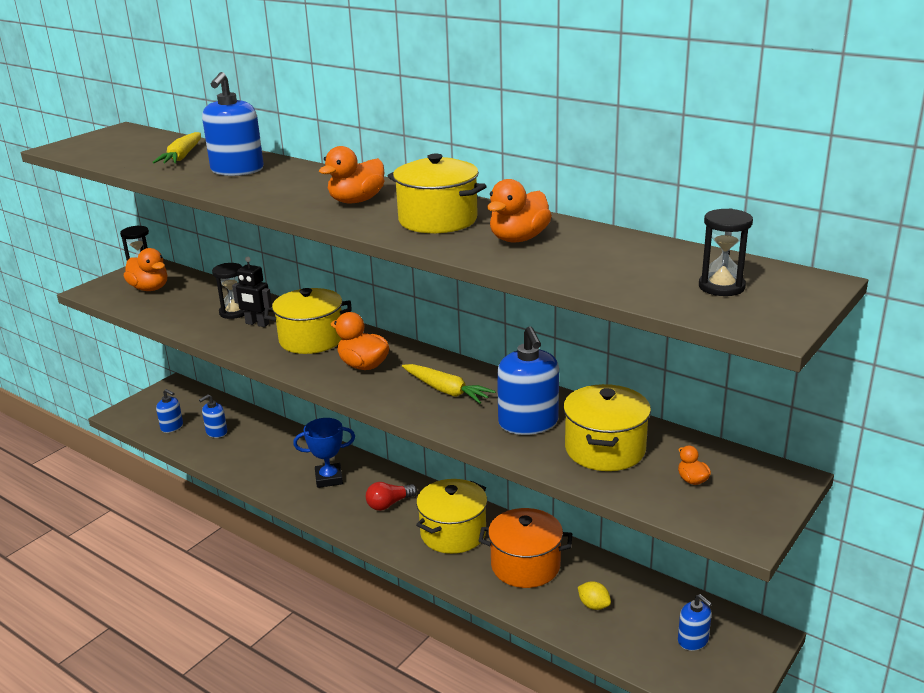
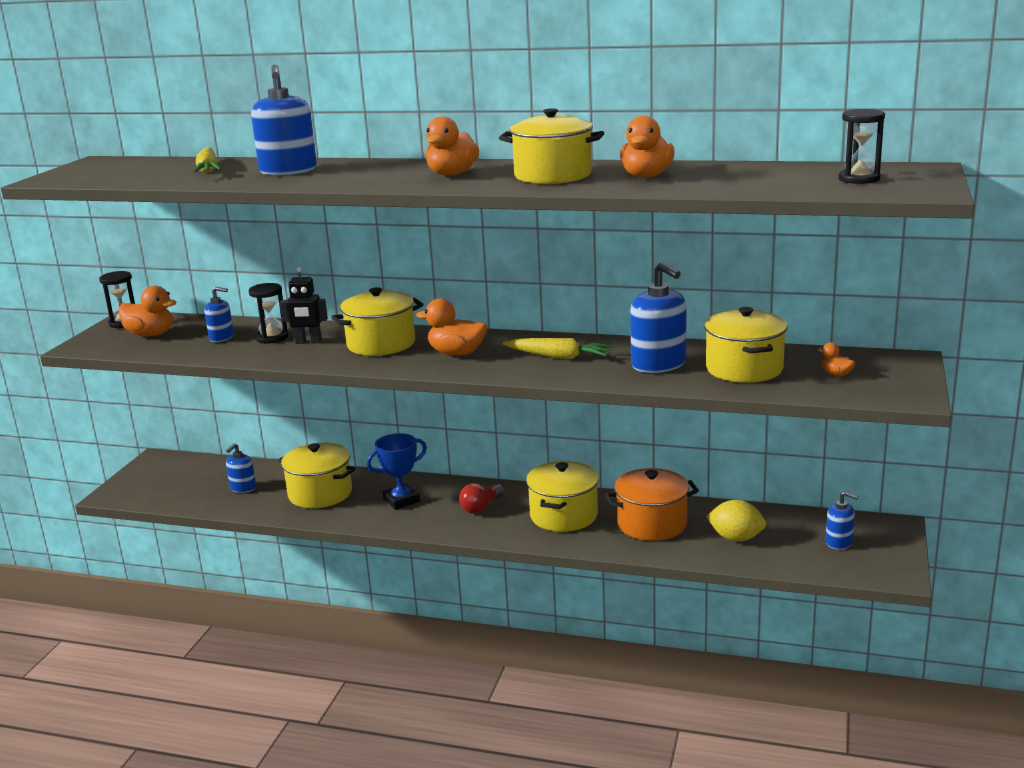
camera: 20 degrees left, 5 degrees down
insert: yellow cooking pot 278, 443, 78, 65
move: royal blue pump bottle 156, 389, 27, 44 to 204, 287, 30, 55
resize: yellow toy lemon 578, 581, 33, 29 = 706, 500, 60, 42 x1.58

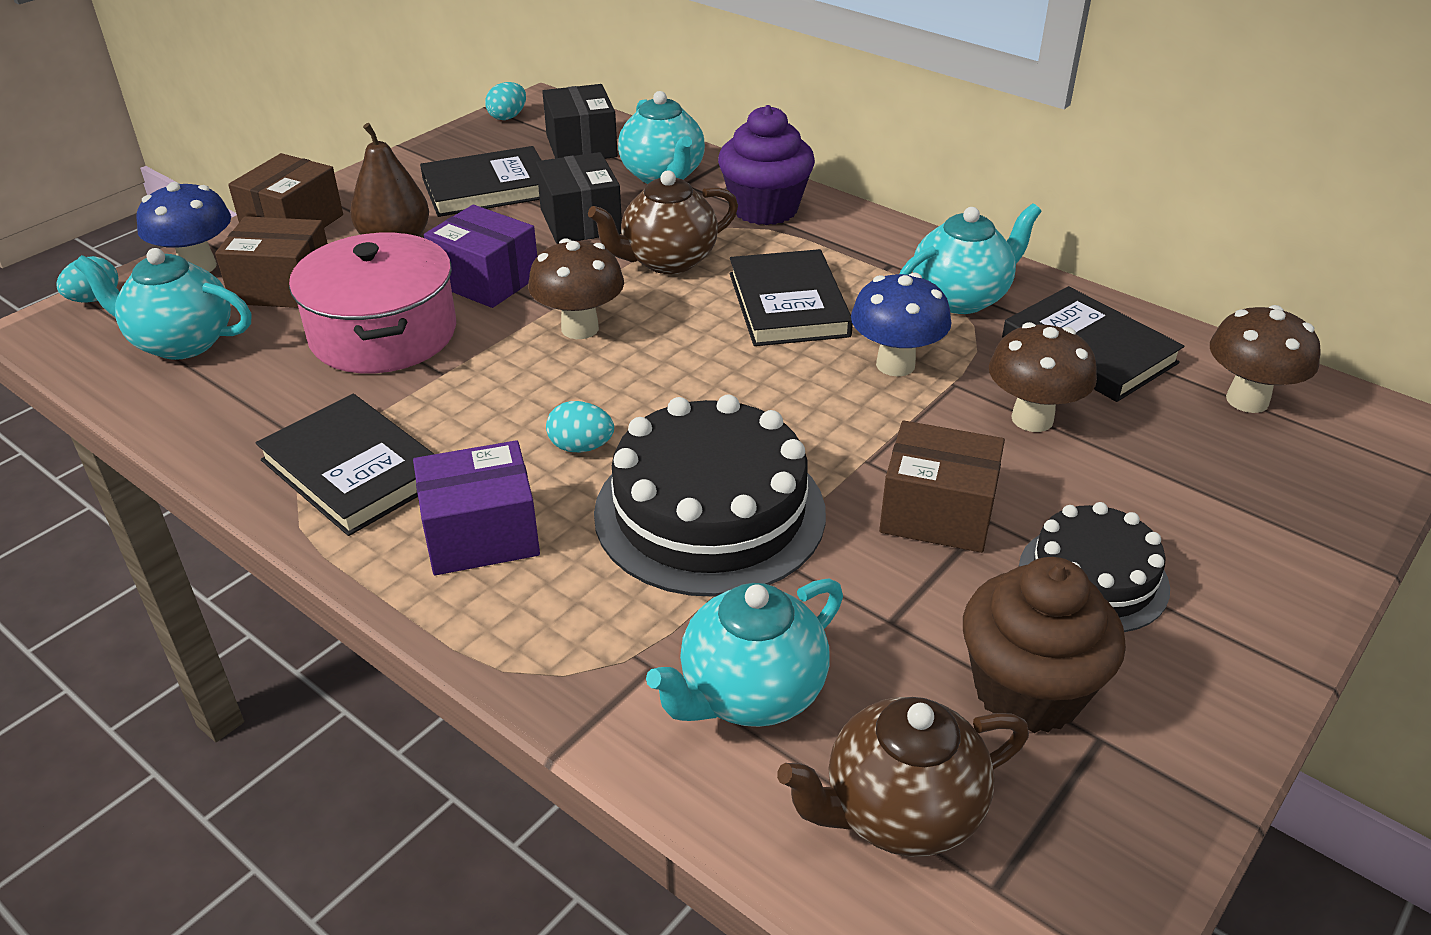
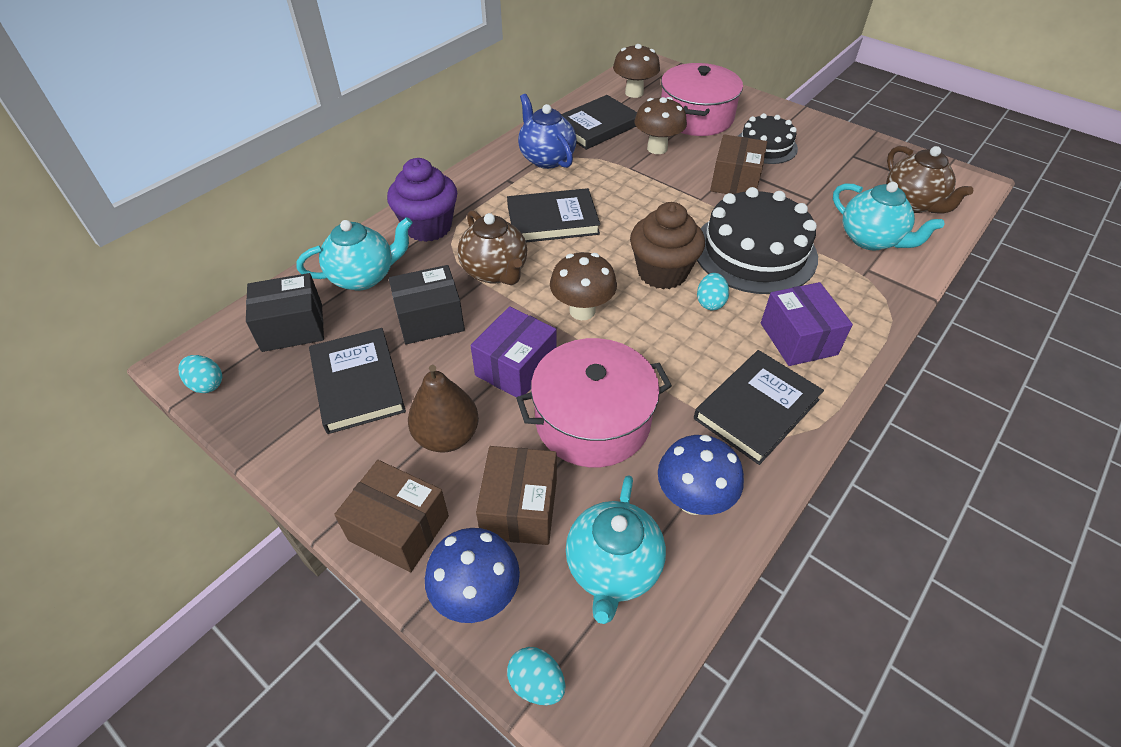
camera: 90 degrees left, 10 degrees up
insert: rosy cooking pot 661, 63, 82, 73
move: royal blue toadstool 851, 273, 100, 104 to 658, 435, 86, 80; russet muffin 963, 557, 163, 176 to 630, 202, 75, 87
recolor: turquoise teapot 900, 203, 142, 111 to royal blue teapot 518, 94, 58, 75

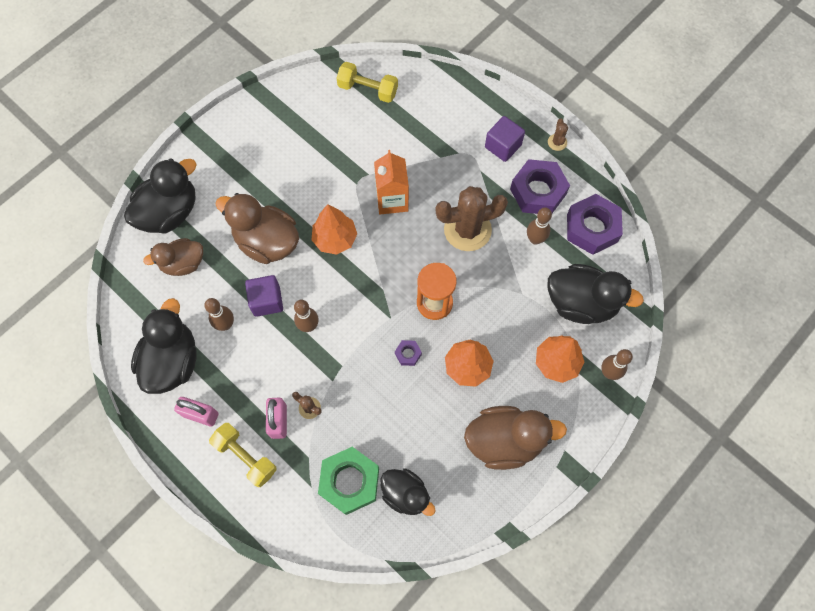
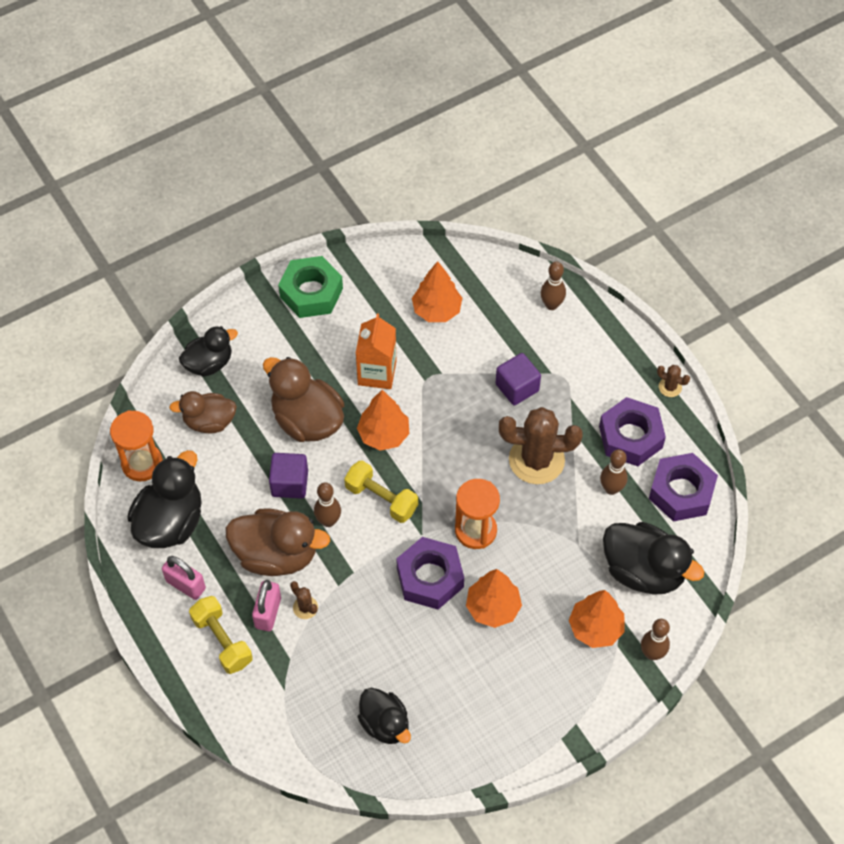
camera: 15 degrees right, 10 degrees down
insert: orange-coloured tree 412, 261, 50, 61; orange-coloured sand timer 110, 410, 53, 71
move: yellow free weight 337, 62, 61, 41 to 344, 460, 74, 63; royal purple cube 485, 116, 40, 46 to 496, 353, 45, 53; orange-coloured milk carton 374, 150, 35, 64 to 356, 313, 40, 76; russet tenpin 204, 298, 30, 33 to 541, 262, 25, 48; russet toy duck 464, 406, 103, 64 to 226, 508, 104, 68; green hexagon nut 318, 447, 61, 68 to 278, 256, 65, 62
rotate: russet saguaro cactus 548, 119, 20, 32 = 657, 365, 33, 32 75 degrees counterclockwise
resize: ebony toy duck 124, 158, 73, 76 = 179, 326, 59, 51 x0.64; royal purple hexagon nut 395, 340, 27, 26 = 396, 537, 68, 72 x2.26

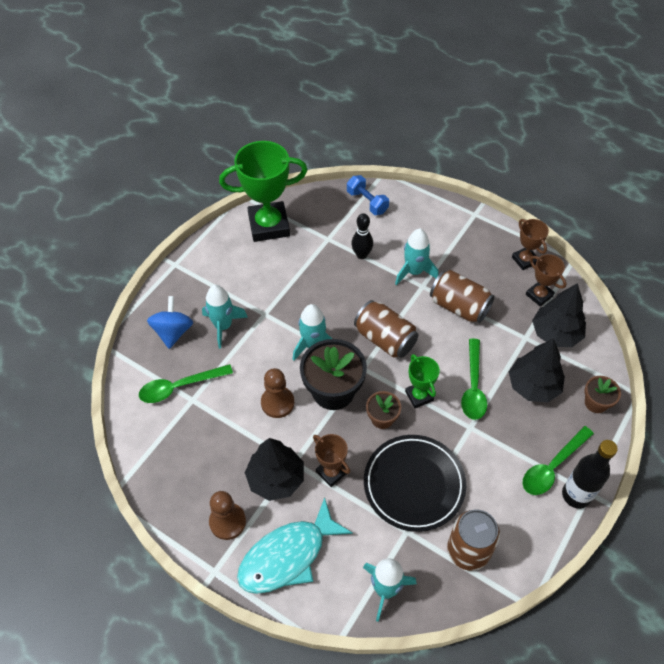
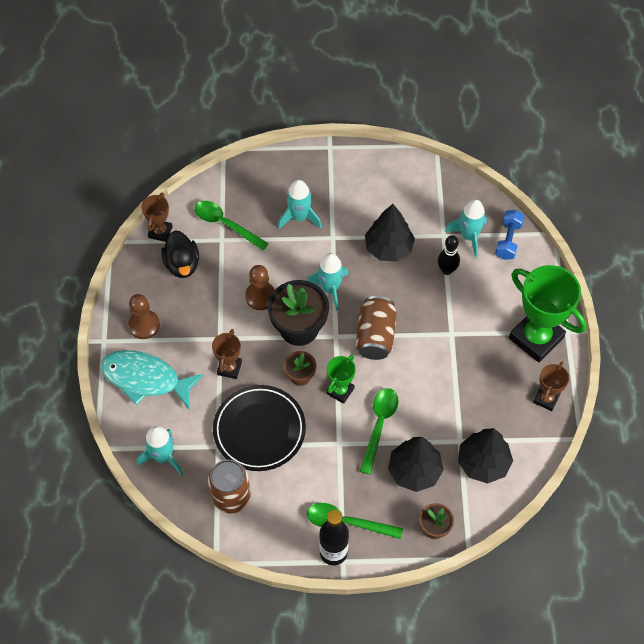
camera: 55 degrees right, 5 degrees up
delete: russet soda can 430, 270, 65, 53; royal blue toy top 147, 296, 46, 53
insert: ebony toy duck 161, 230, 38, 48
move: green prize cup 219, 141, 88, 101 to 509, 265, 78, 97; turquoise rocket 395, 229, 44, 56 to 445, 199, 42, 59; russet prize cup 526, 254, 40, 53 to 141, 193, 32, 49; ebony tree 245, 438, 59, 63 to 365, 204, 50, 58
rotate: green spoon 461, 338, 26, 82 = 360, 388, 39, 86 135 degrees clockwise

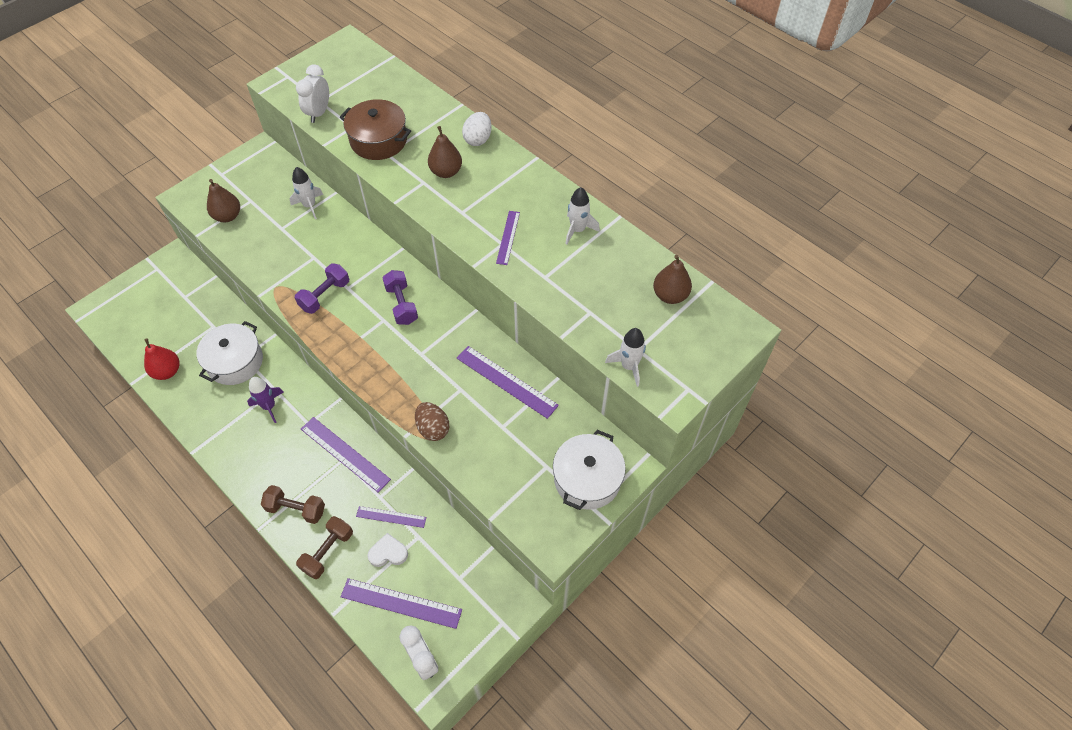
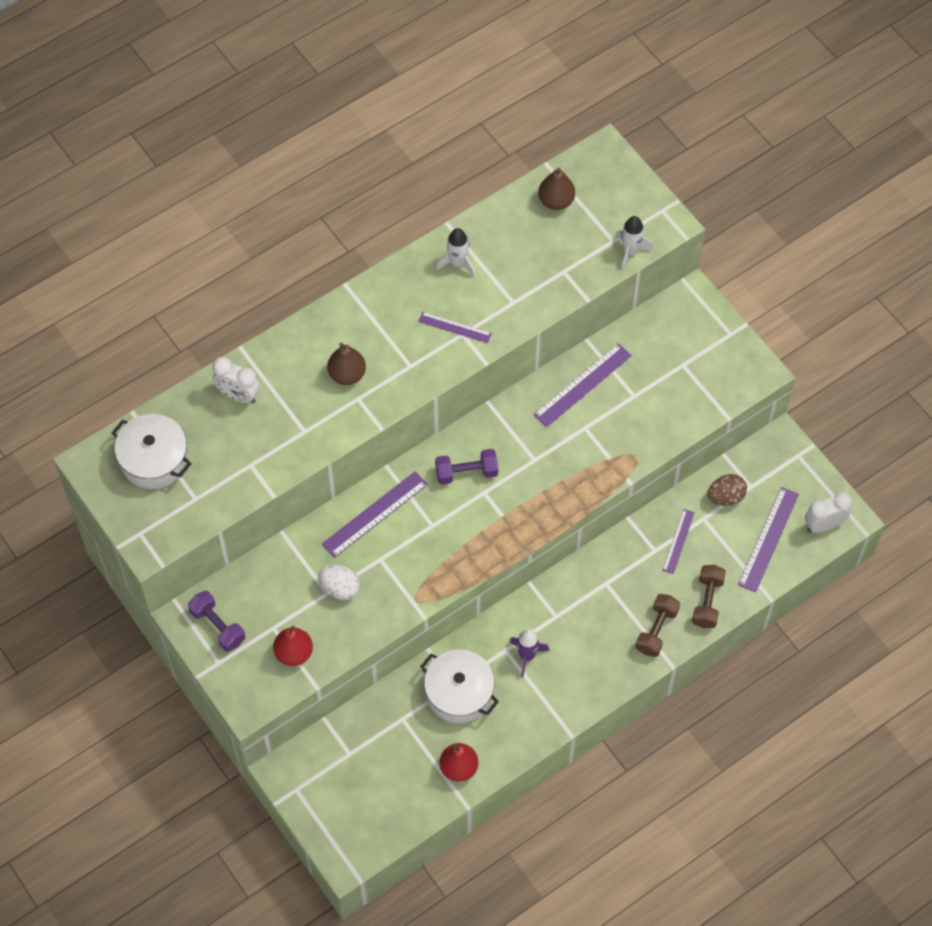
camera: 80 degrees left, 5 degrees up
delete: russet cooking pot 340, 99, 71, 61; pure white rocket 290, 167, 33, 52; pure white heart shape 367, 533, 41, 34
move: pure white alarm clock 296, 65, 33, 58 to 212, 357, 48, 46; pure white egg 462, 112, 29, 34 to 319, 565, 41, 35; royal purple free weight 295, 264, 54, 50 to 188, 591, 57, 61; russet egg 415, 402, 34, 39 to 707, 474, 40, 32; royal purple measuring stick 301, 417, 90, 76 to 322, 471, 106, 87; pure white cooking pot 553, 430, 73, 80 to 111, 414, 81, 75
recolor: russet pear fruit 207, 179, 33, 43 to crimson pear fruit 273, 626, 40, 40
rotate: russet free weight 296, 516, 57, 63 = 692, 565, 34, 63 60 degrees clockwise

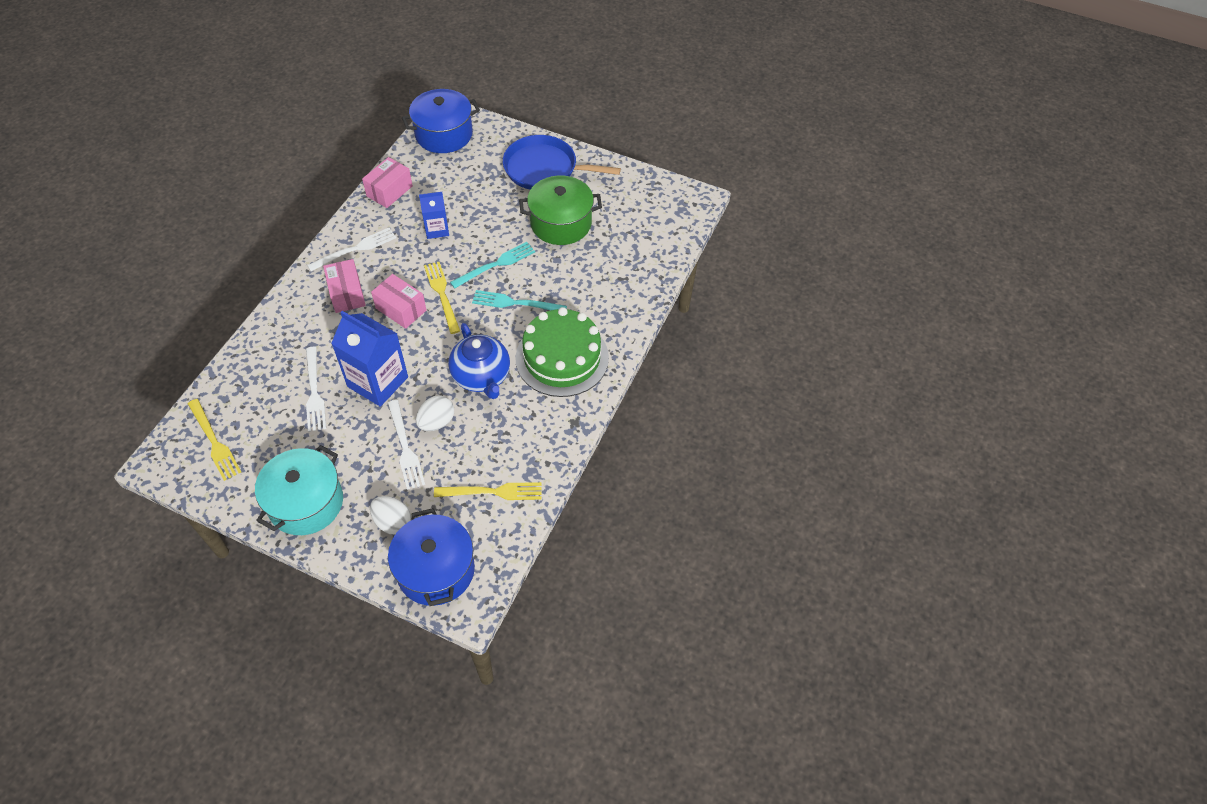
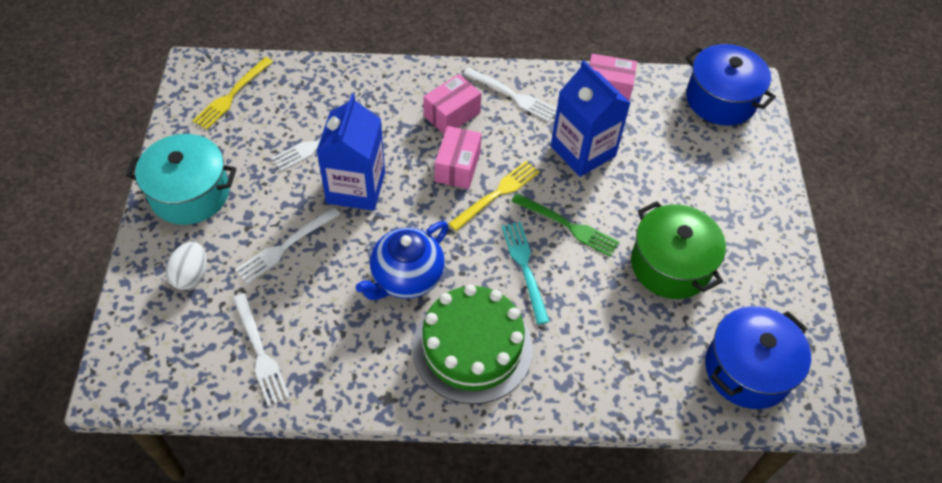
camera: 65 degrees right, 0 degrees up
delete: royal blue frying pan 503, 135, 118, 55; pure white egg 416, 395, 38, 36
move: royal blue cooking pot 388, 508, 87, 98 to 705, 306, 106, 103
recolor: turquoise fork 450, 242, 85, 46 to green fork 511, 193, 108, 64; yellow fork 434, 482, 108, 18 to pure white fork 233, 294, 57, 112
resize: royal blue milk carton 419, 192, 30, 47 = 551, 60, 79, 117 x1.76

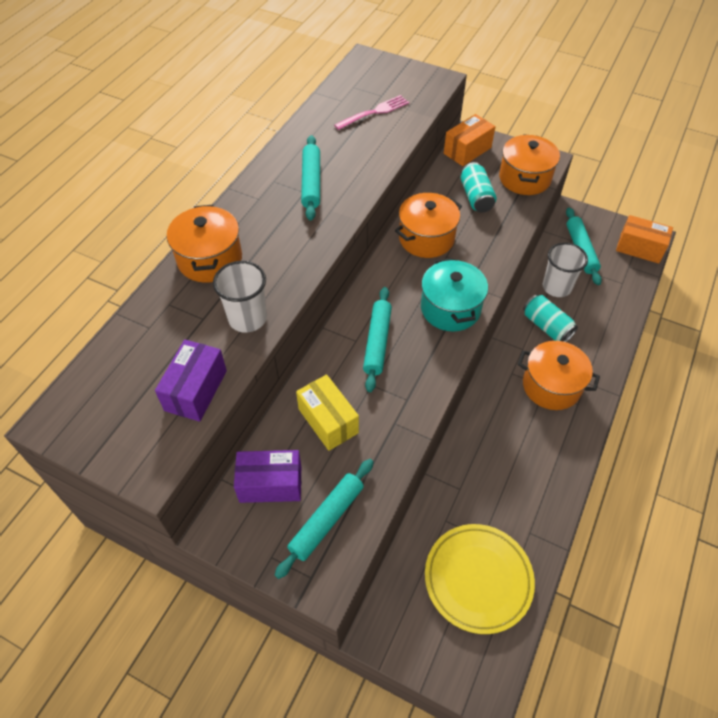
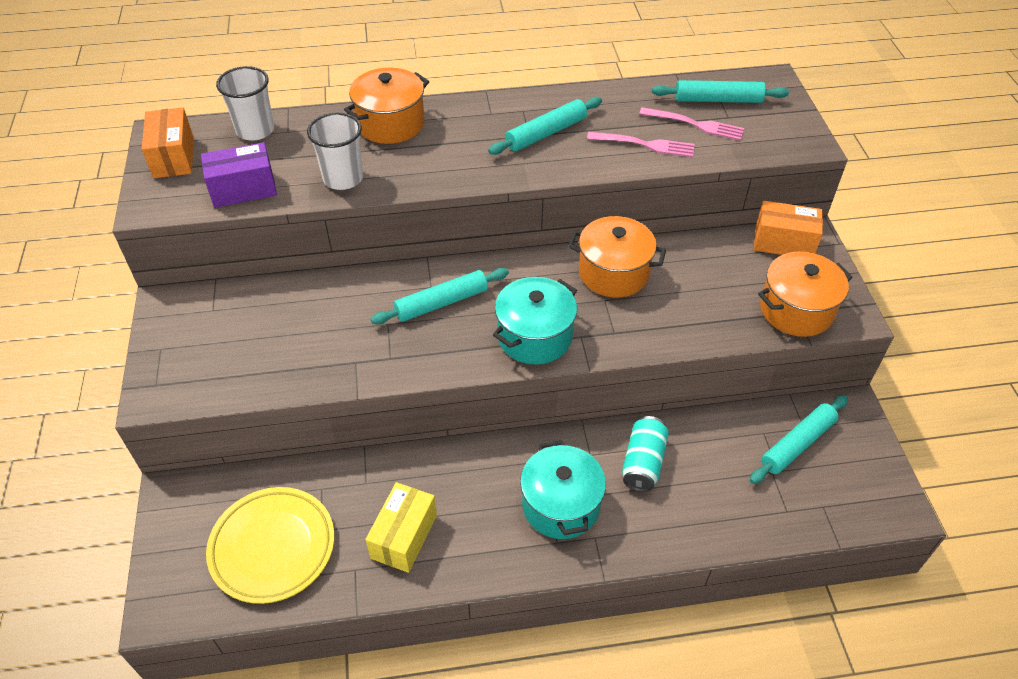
camera: 55 degrees right, 5 degrees down
delete: turquoise soda can 461, 162, 36, 51; royal purple package 234, 450, 67, 53
insert: rosy fork 587, 132, 108, 25
move: orange-coloured package 616, 215, 57, 49 to 142, 107, 51, 71; pure white cup 542, 243, 46, 54 to 216, 66, 58, 75; yellow package 296, 375, 63, 76 to 365, 482, 72, 91; turquoise rolling pin 275, 459, 99, 120 to 652, 80, 137, 23
recolor: orange-coloured cooking pot 518, 341, 82, 69 to turquoise cooking pot 520, 440, 86, 99

